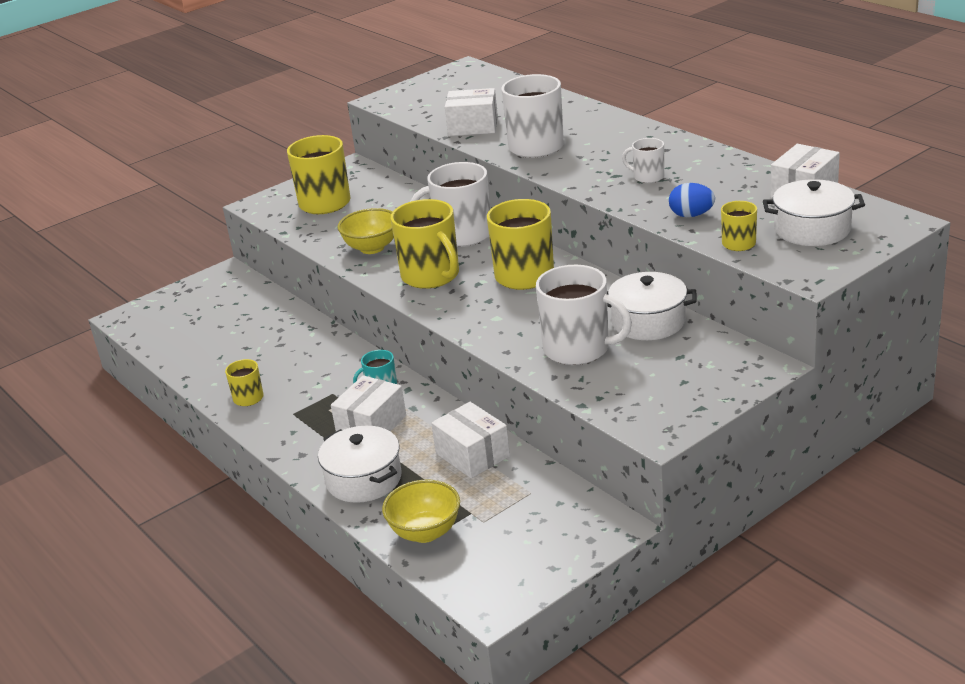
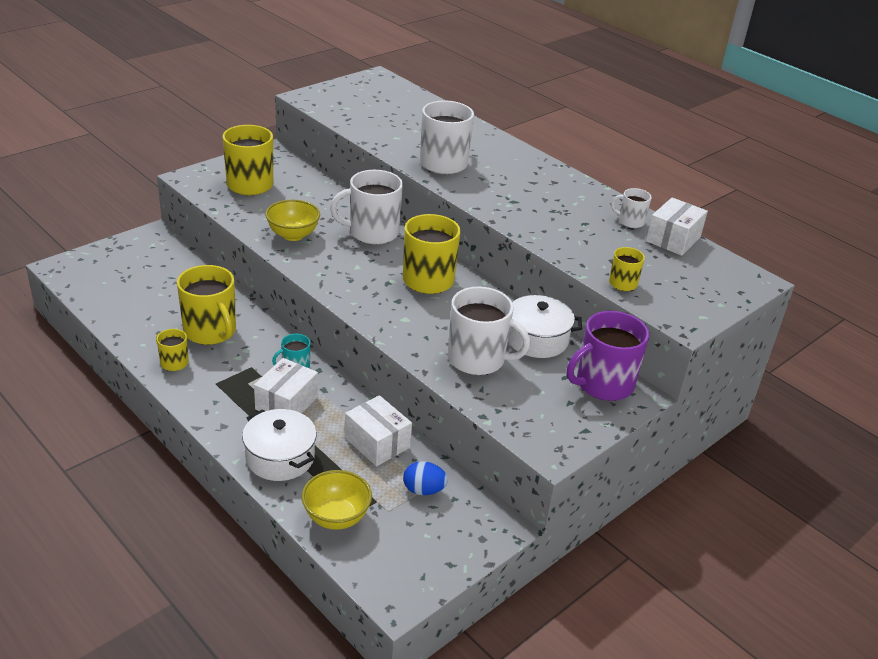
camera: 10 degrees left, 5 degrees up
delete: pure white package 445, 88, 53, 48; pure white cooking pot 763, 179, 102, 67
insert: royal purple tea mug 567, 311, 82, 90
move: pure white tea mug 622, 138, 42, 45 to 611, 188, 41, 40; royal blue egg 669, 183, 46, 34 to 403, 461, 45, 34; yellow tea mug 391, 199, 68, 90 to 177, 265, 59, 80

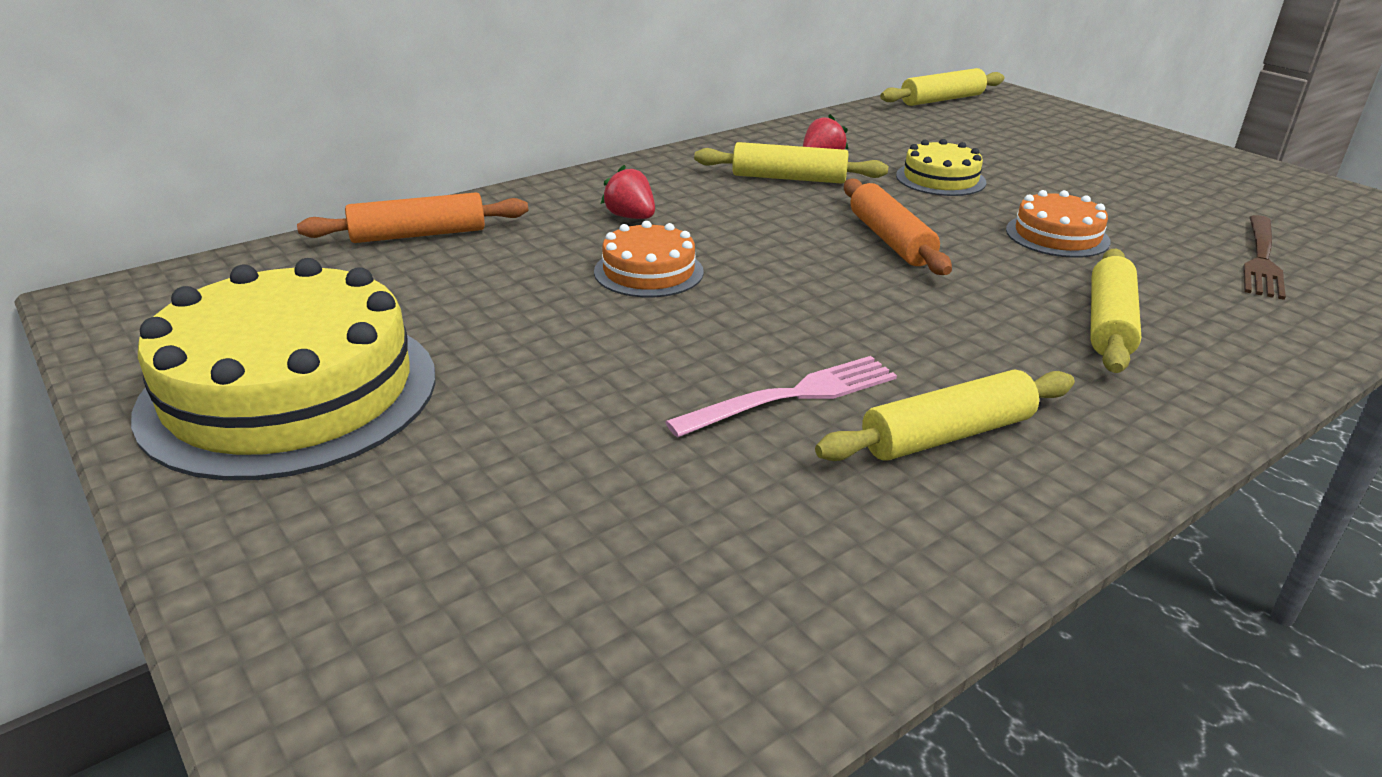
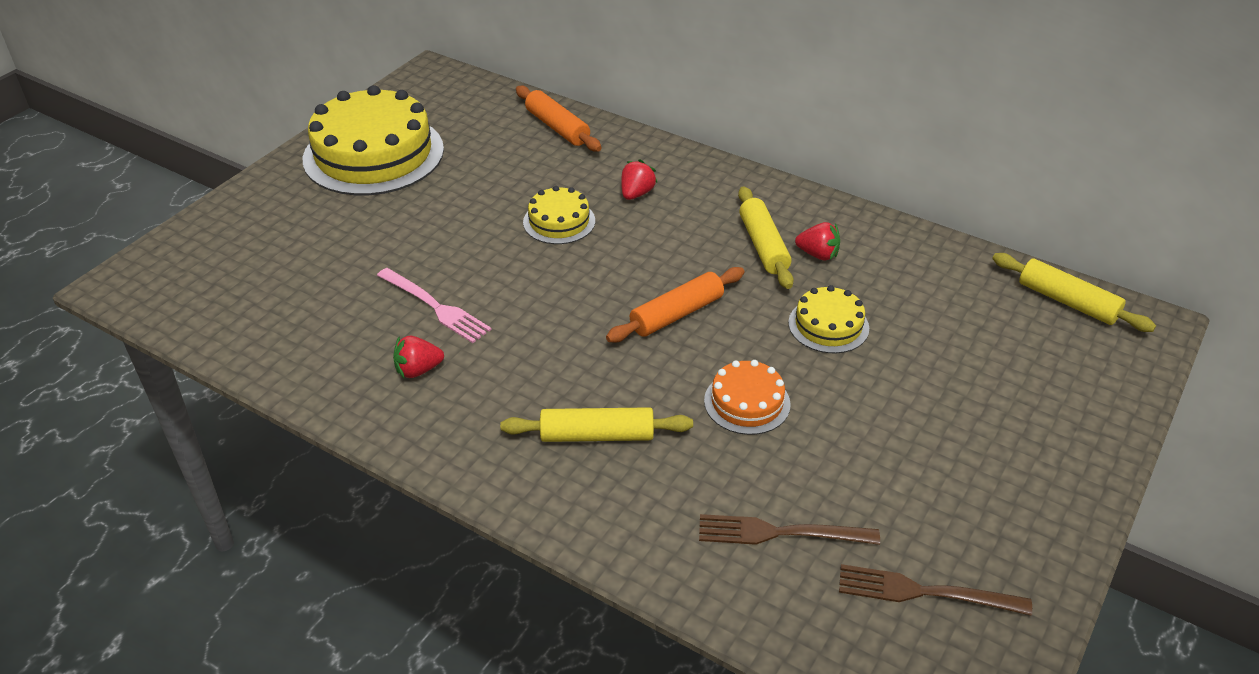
camera: 70 degrees right, 10 degrees up
insert: russet fork 839, 564, 193, 52
replace: yellow rolling pin 815, 369, 260, 92 to crimson strawberry 393, 336, 51, 42
recolor: orange-coloured layer cake 594, 221, 110, 76 to yellow layer cake 523, 186, 72, 58

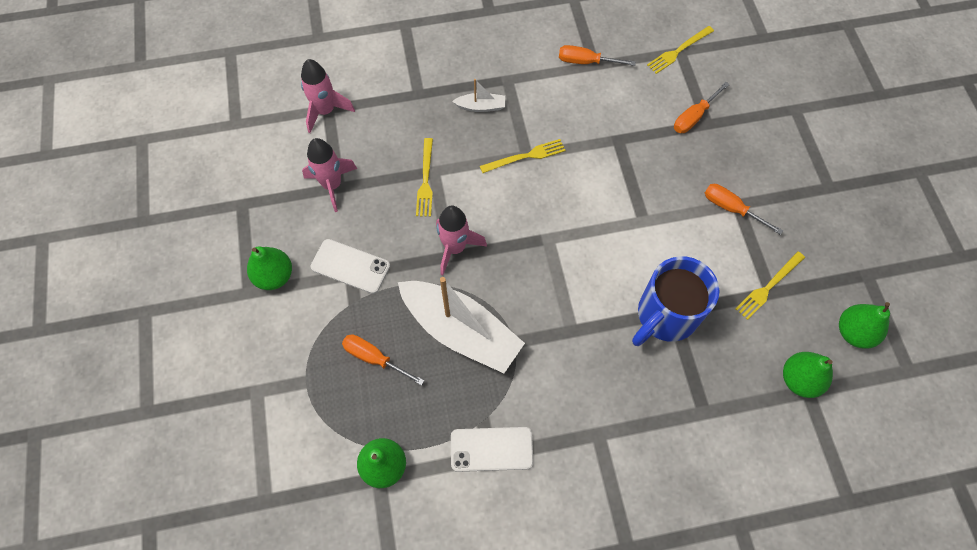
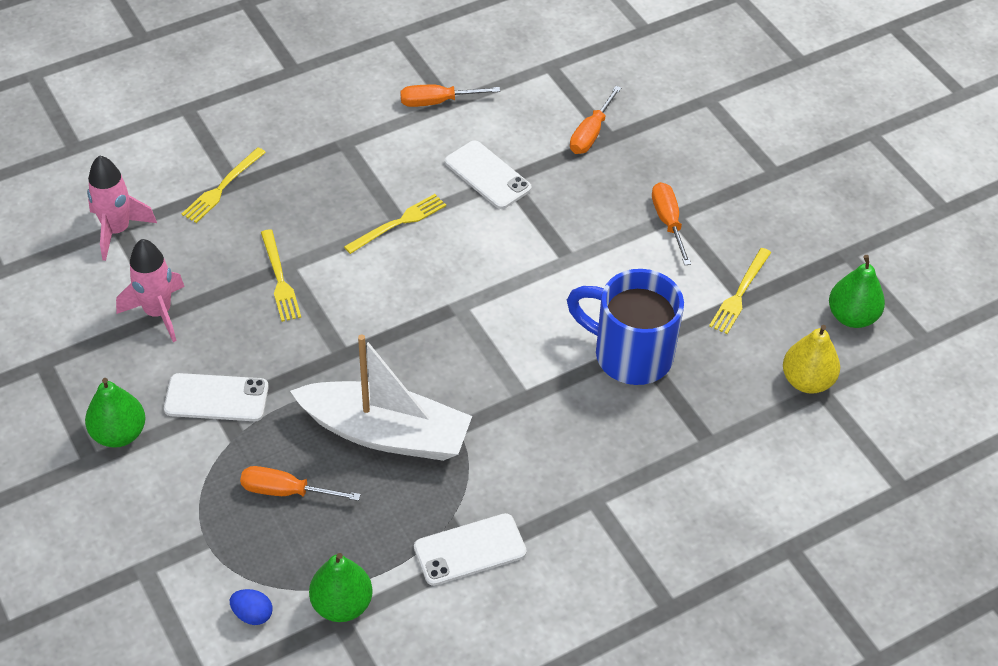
camera: 20 degrees left, 15 degrees down
delete: pure white sailboat 452, 79, 53, 33; rosy rocket 436, 206, 51, 69
insert: pure white smartphone 445, 141, 87, 68; royal blue egg 230, 589, 42, 36
move: yellow fork 647, 26, 67, 48 to 182, 147, 84, 76
recolor: green pear fruit 783, 352, 50, 46 to yellow pear fruit 783, 325, 57, 69
rotate: orange-coloured screwdriver 705, 184, 78, 51 = 652, 182, 39, 83 60 degrees clockwise; royal blue tea mug 632, 256, 87, 90 = 567, 269, 117, 116 90 degrees clockwise

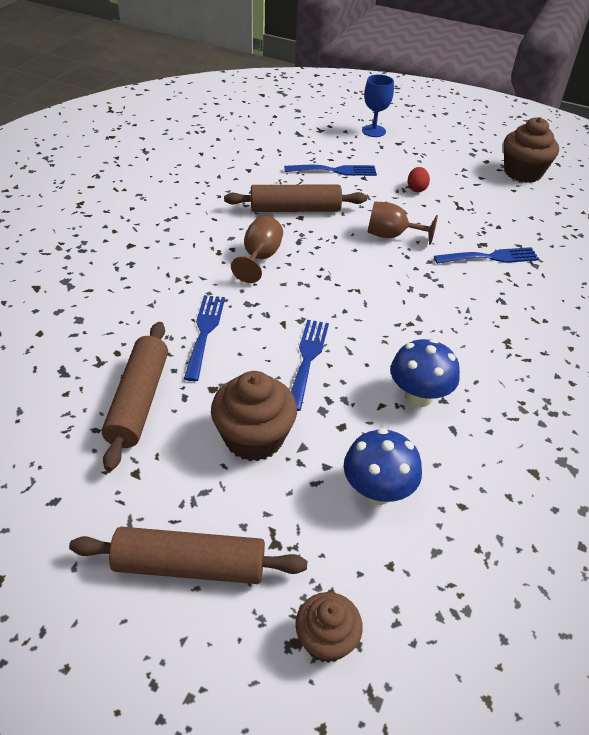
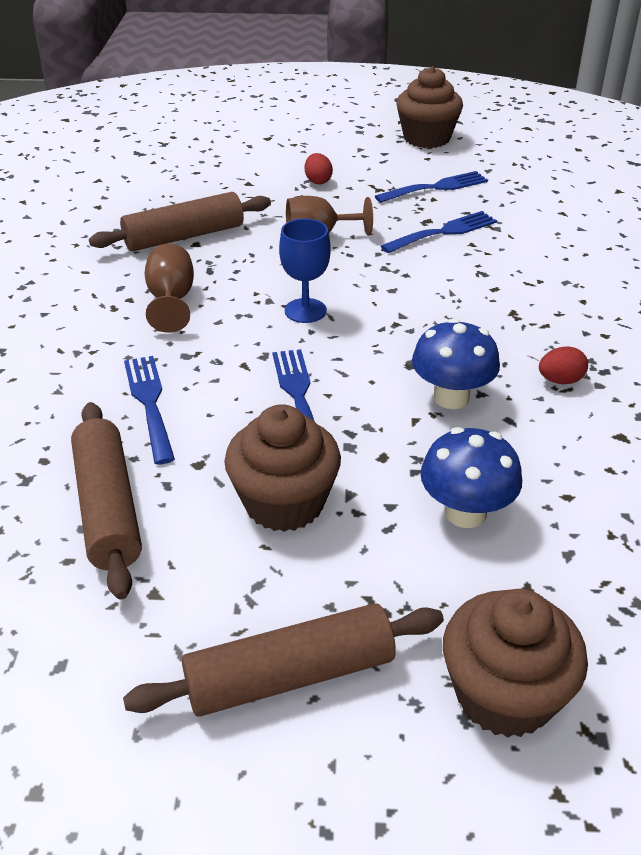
camera: 20 degrees left, 5 degrees down
insert: crimson egg 539, 346, 49, 38
move: royal blue goblet 362, 74, 32, 63 to 279, 219, 52, 104; royal blue fork 284, 165, 93, 11 to 375, 171, 113, 32
resize: russet muffin 295, 592, 68, 71 = 443, 589, 145, 149 x1.58

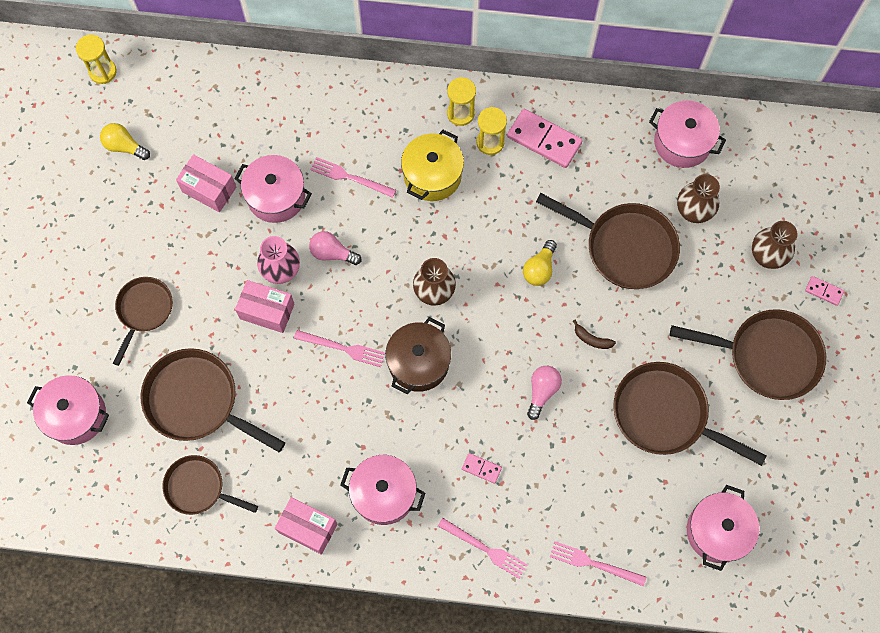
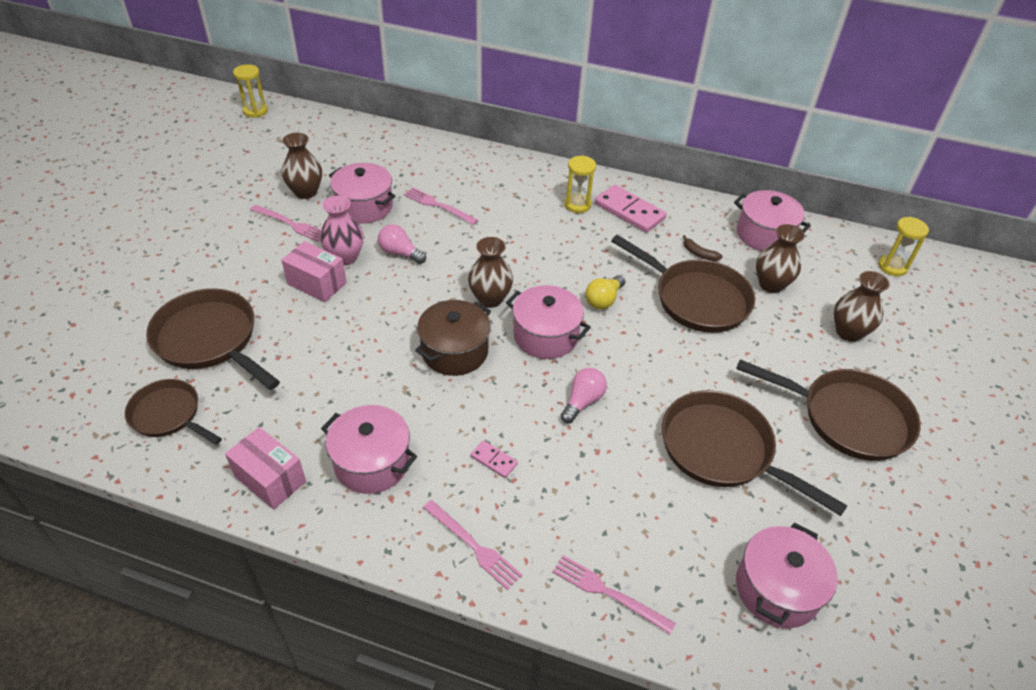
camera: 10 degrees right, 25 degrees down
delete: yellow lightbulb 100, 123, 50, 37; yellow cooking pot 401, 130, 63, 71; rosy domino tile 805, 276, 39, 30; russet frying pan 113, 277, 60, 89
move: yellow sand timer 447, 77, 29, 49 to 878, 217, 51, 59; russet banana fruit 573, 320, 43, 29 to 683, 235, 40, 26; rosy fork 294, 330, 91, 37 to 250, 205, 71, 37; rosy cooking pot 27, 375, 82, 70 to 506, 285, 85, 74
replace: rosy package 176, 154, 60, 58 to russet vase 282, 133, 40, 66

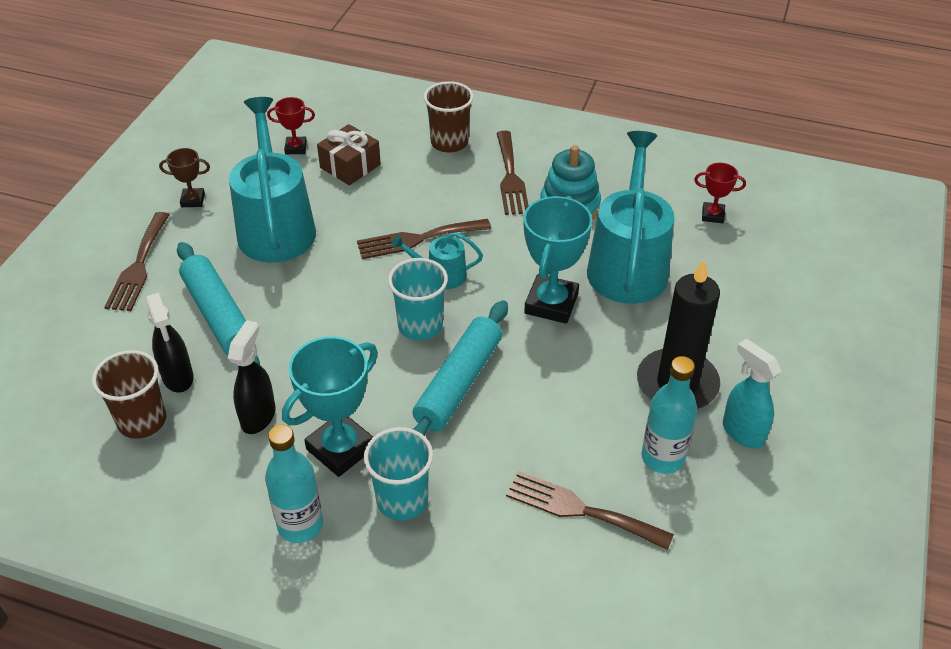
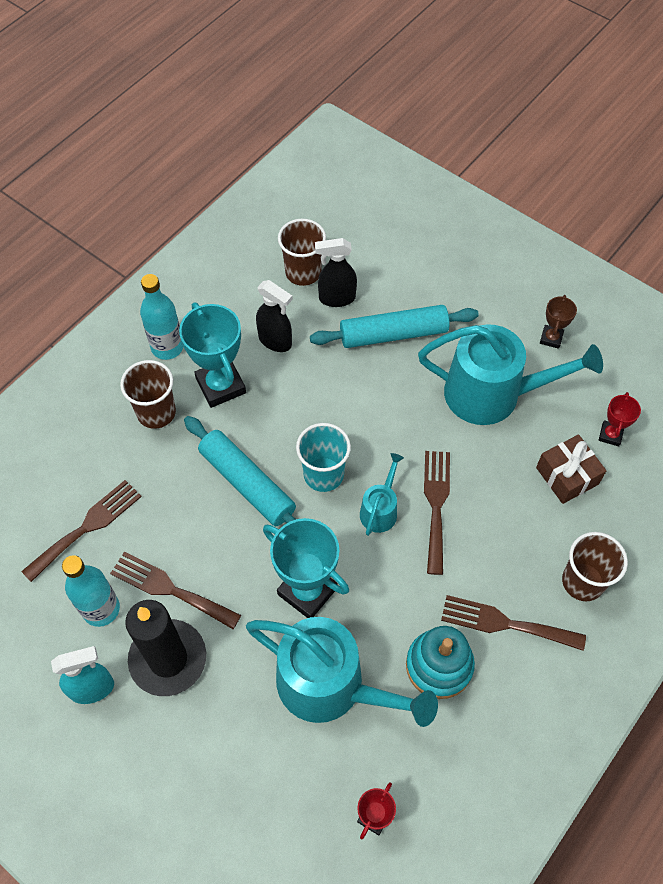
camera: 110 degrees right, 15 degrees up
move: russet fork 104, 212, 66, 99 to 110, 552, 131, 77
recolor: turquoise cup 364, 427, 69, 93 to russet cup 120, 360, 56, 69

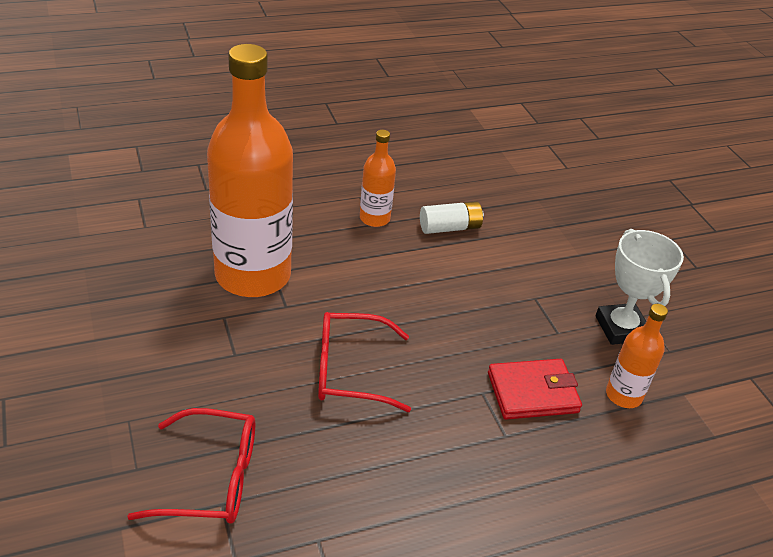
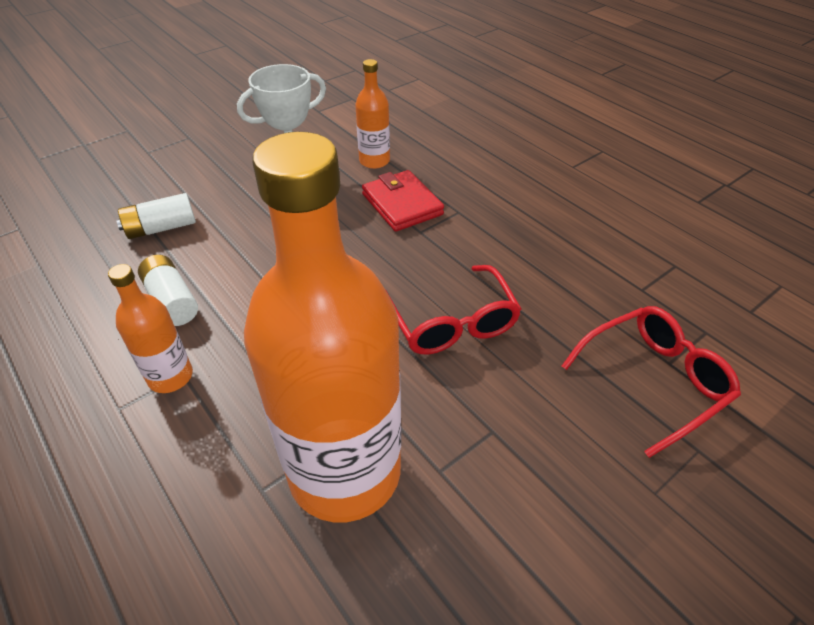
camera: 105 degrees left, 5 degrees up
insert: pure white battery 116, 193, 80, 46
rotate: crimson eyeglasses 127, 408, 128, 116 = 562, 306, 179, 152 75 degrees clockwise

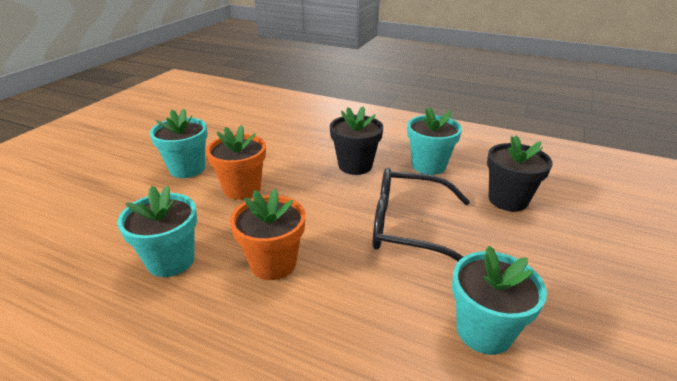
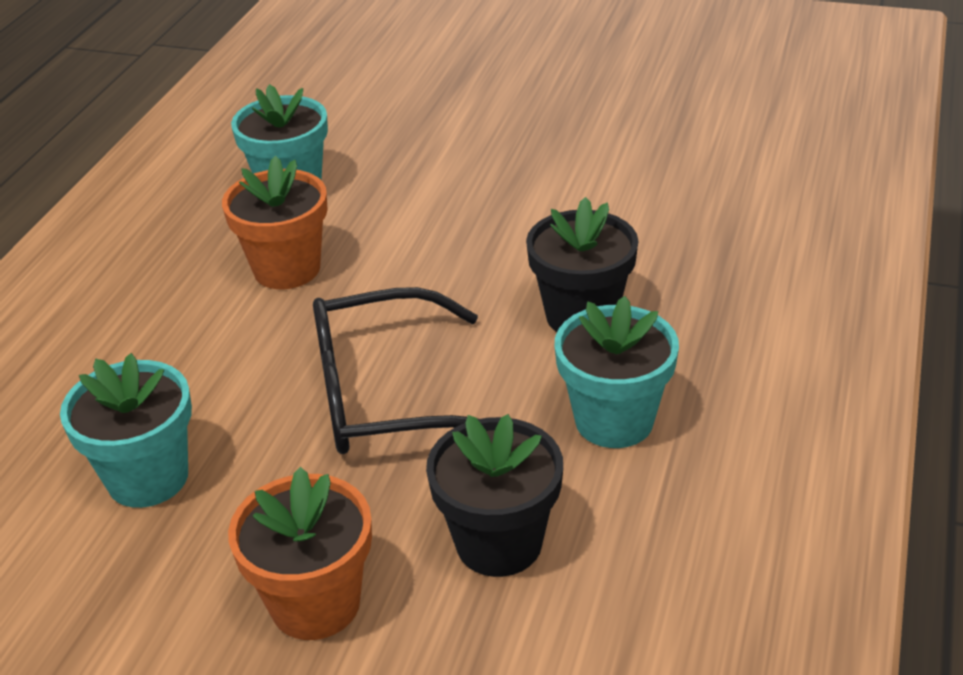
camera: 85 degrees right, 5 degrees up
delete: turquoise potted plant 150, 109, 58, 69
move: orange-coloured potted plant 206, 125, 60, 75 to 228, 467, 144, 173
rotate: ebony eyeglasses 373, 168, 97, 93 = 313, 287, 165, 167 105 degrees counterclockwise

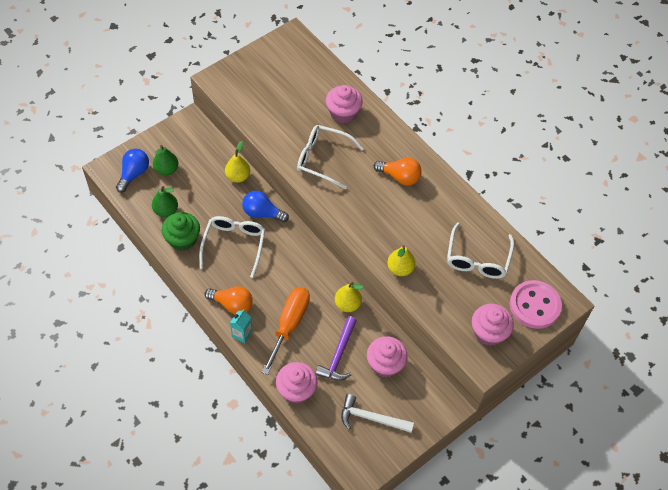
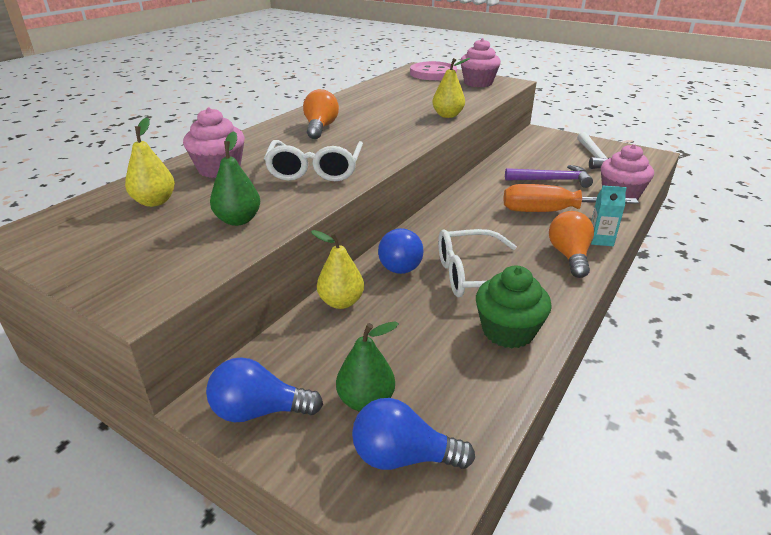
camera: 105 degrees left, 25 degrees down
delete: pure white eyeglasses 447, 222, 67, 57; rosy muffin 367, 336, 41, 41
insert: royal blue lightbulb 206, 357, 117, 65
move: green pear fruit 152, 186, 26, 31 to 210, 131, 50, 95; yellow pear fruit 335, 282, 29, 30 to 125, 118, 50, 89

